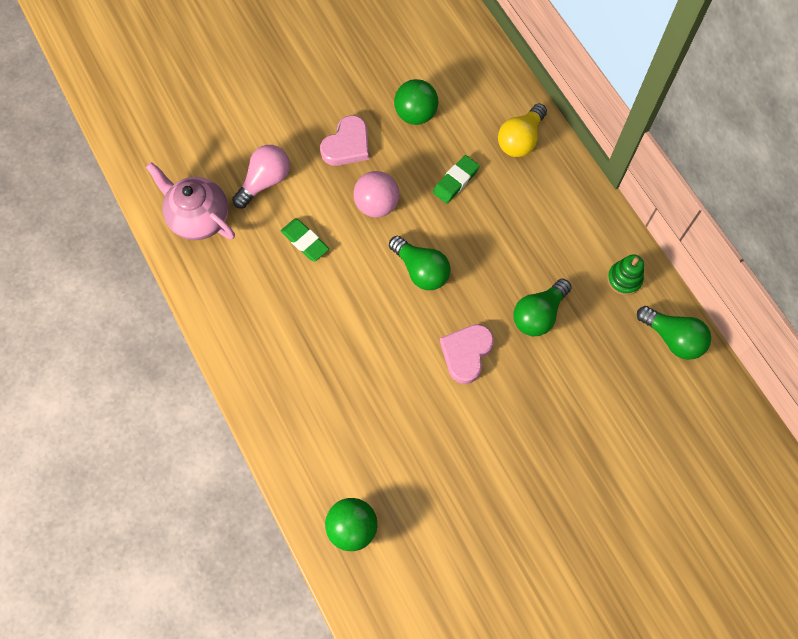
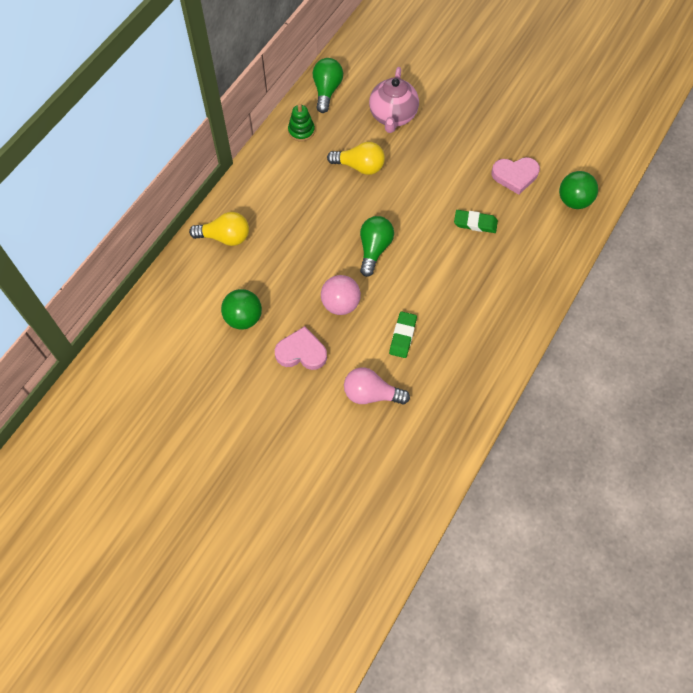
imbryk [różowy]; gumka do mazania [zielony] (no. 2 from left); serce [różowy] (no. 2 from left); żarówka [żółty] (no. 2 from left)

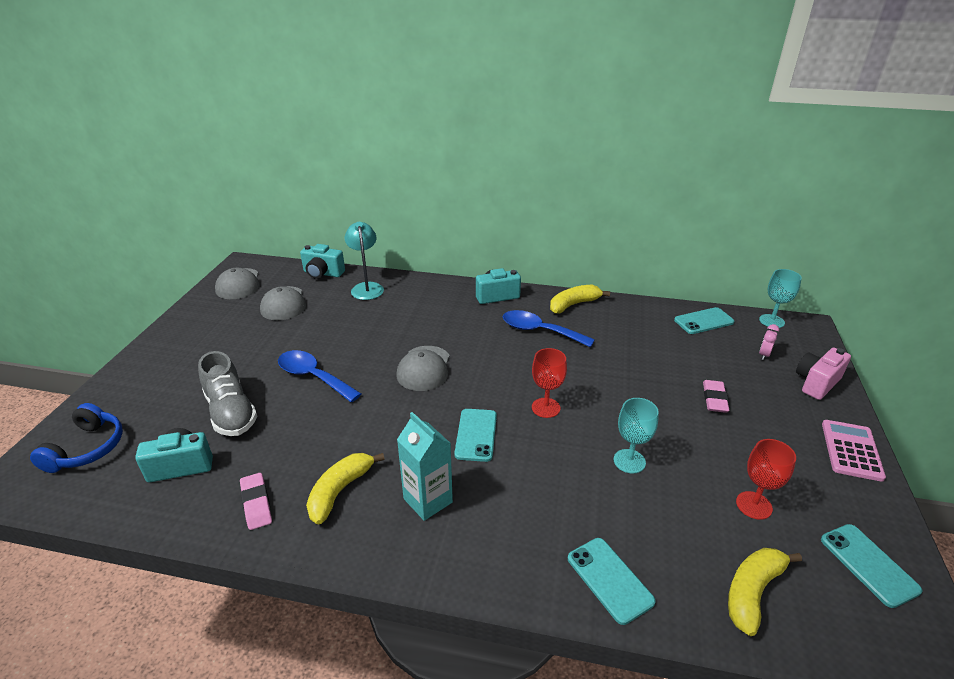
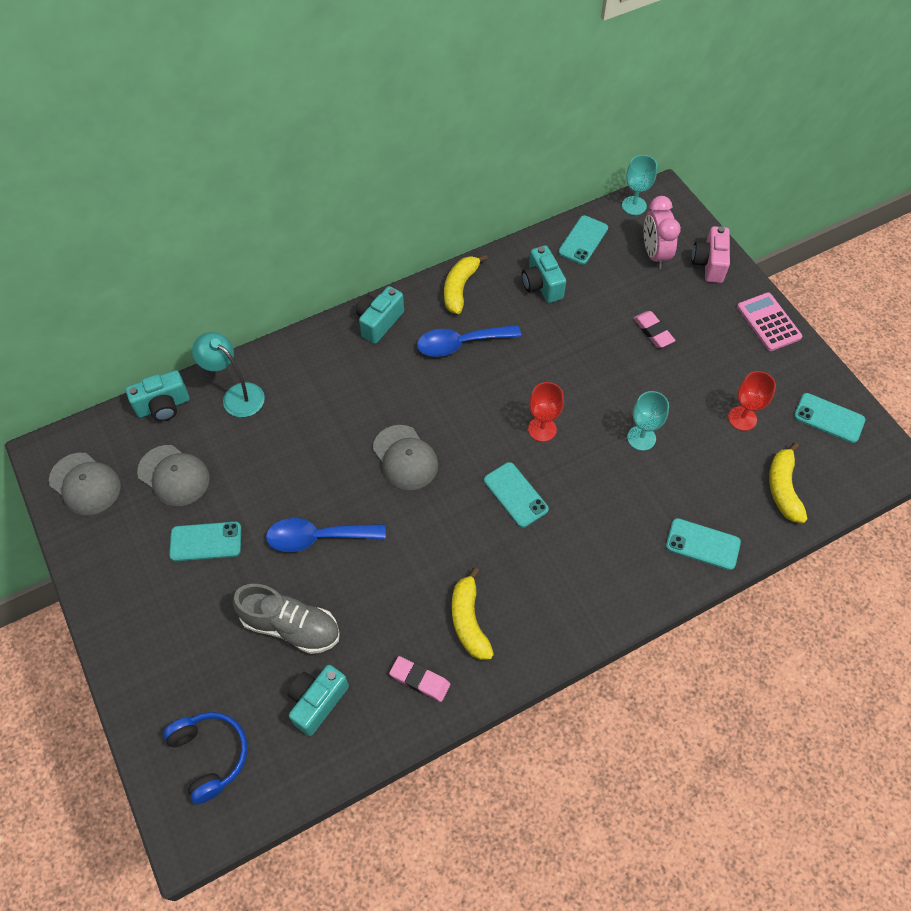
karton mleka [turkusowy]; budzik [różowy]; telefon [turkusowy] (no. 1 from left); aparat fotograficzny [turkusowy] (no. 4 from left)

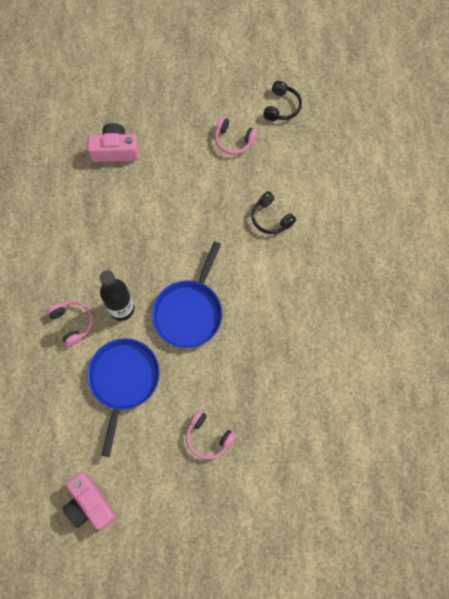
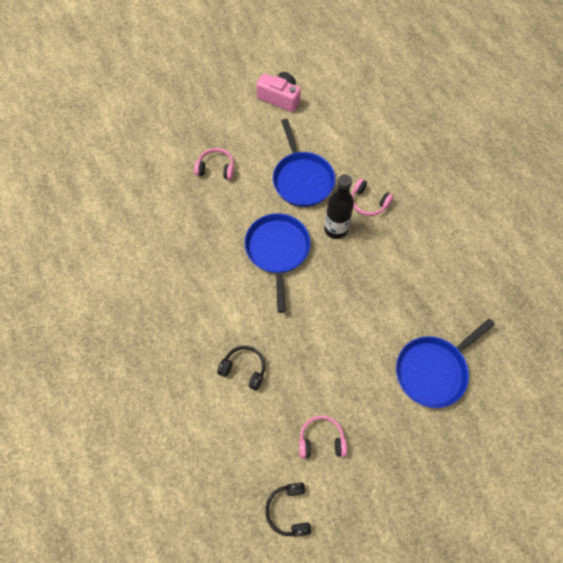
patelnia [niebieski] (no. 3 from left)

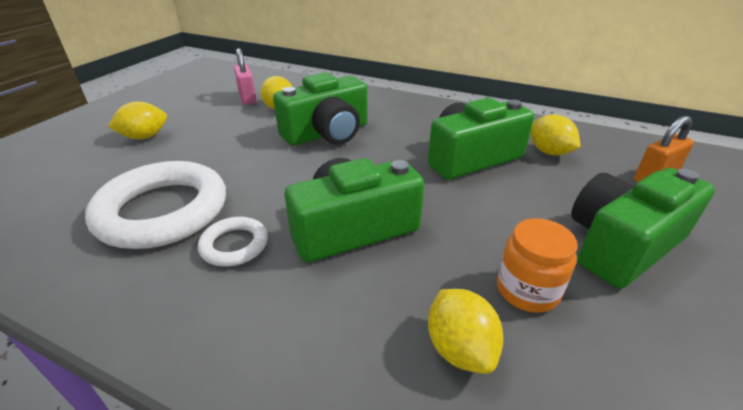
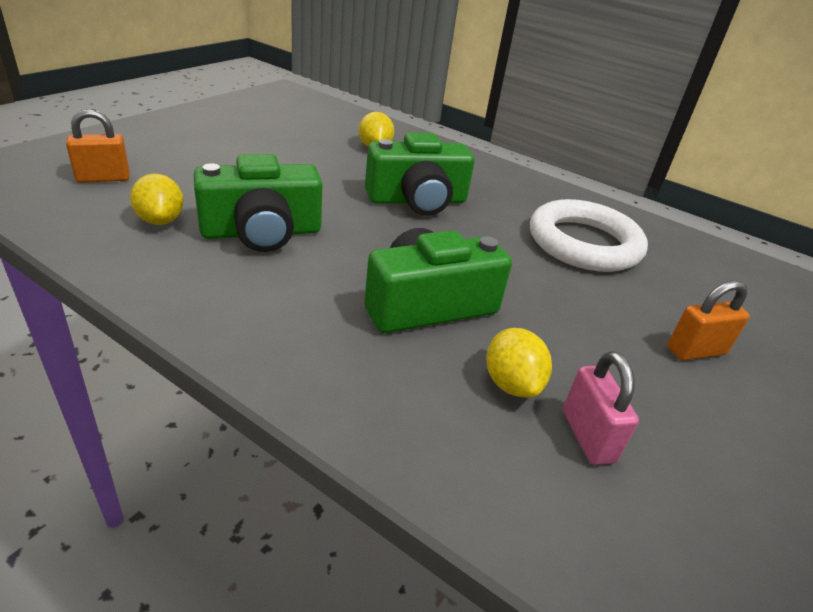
kłódka [pomarańczowy] (no. 2 from left); pierścień [biały] (no. 2 from left in the first image); słoik [pomarańczowy]; aparat fotograficzny [zielony] (no. 4 from left in the first image)

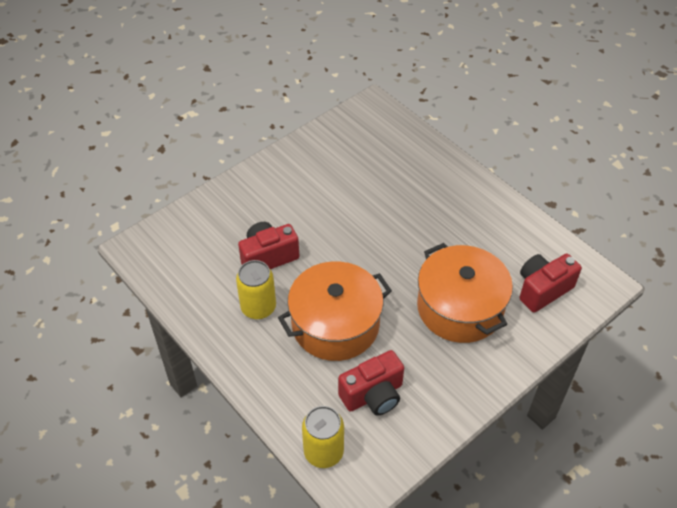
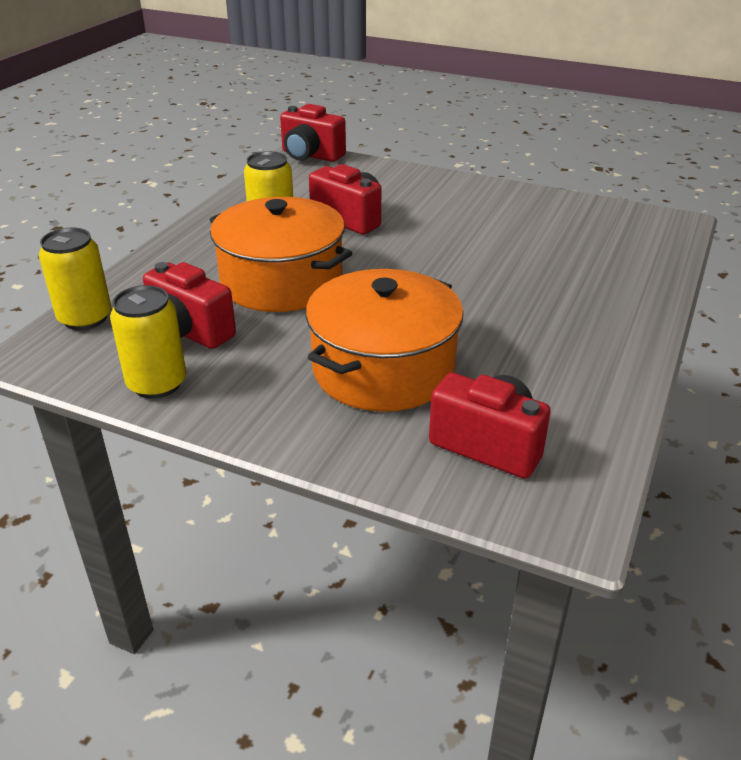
puszka [żółty] (no. 2 from left); aparat fotograficzny [czerwony] (no. 2 from left)

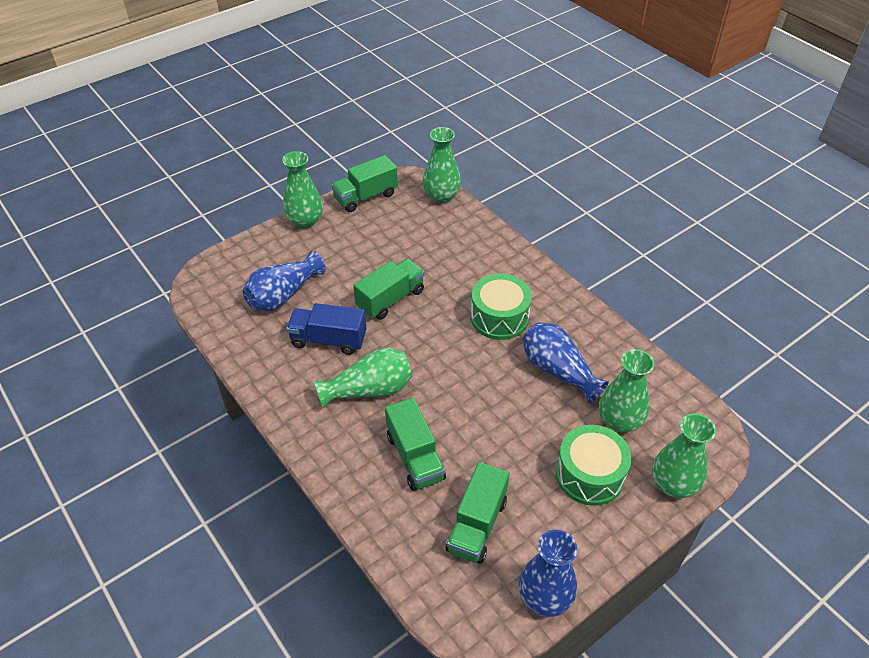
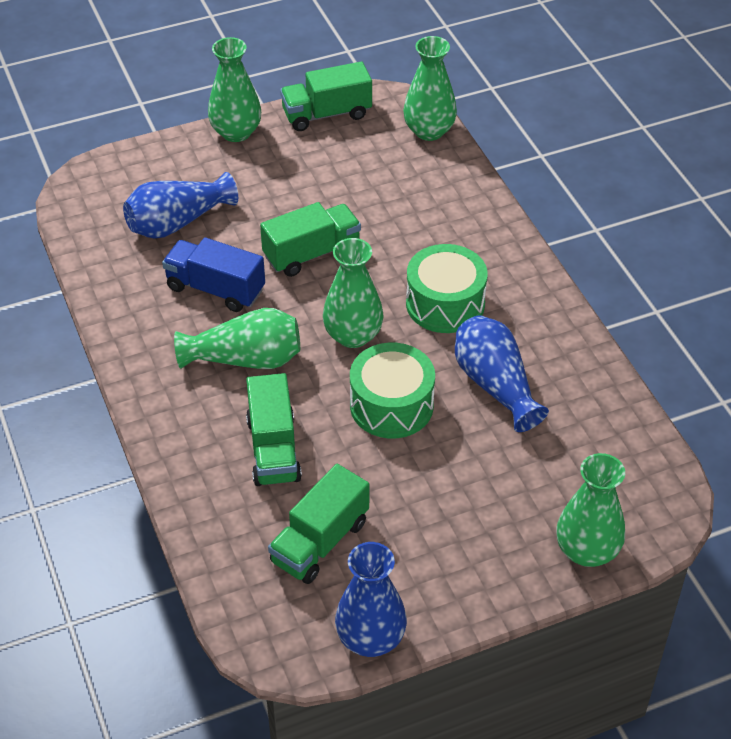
bęben [zielony] (no. 1 from left); wazon [zielony] (no. 3 from left)

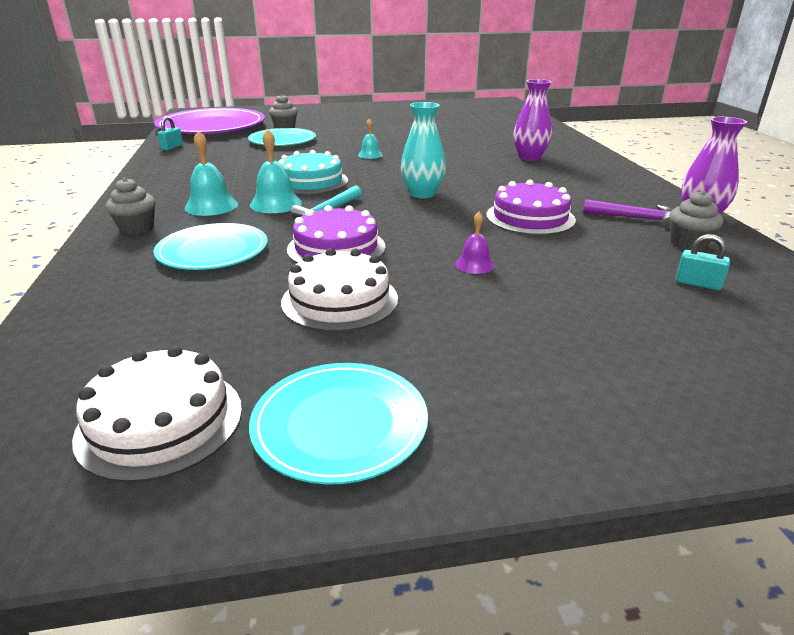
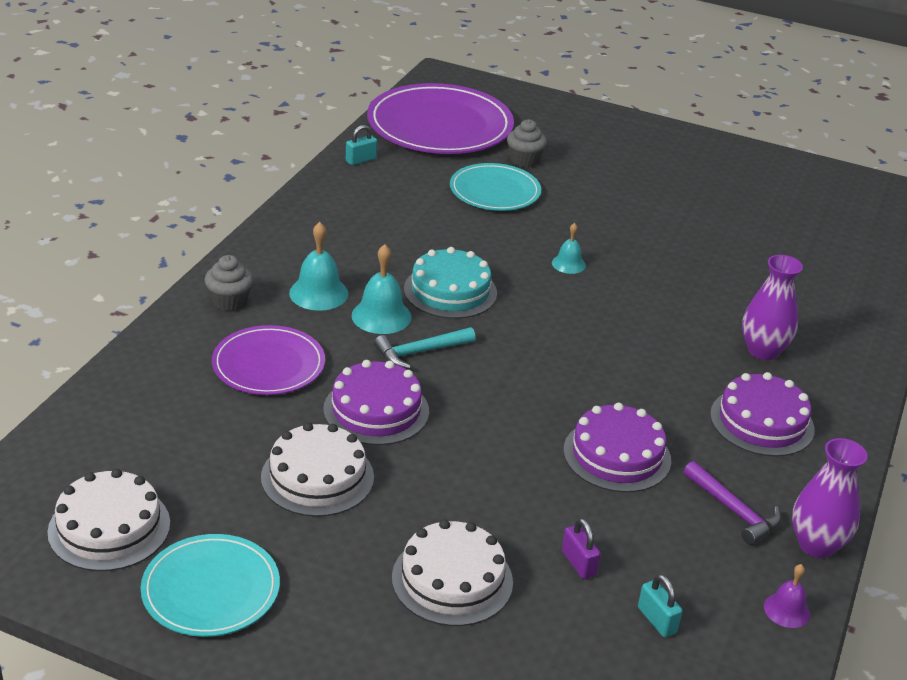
talerz [fioletowy] (no. 1 from left); wazon [turkusowy]; dzwonek [fioletowy]; muffinka [szary] (no. 3 from left in the first image); tort [biały] (no. 3 from left); kłódka [fioletowy]; tort [fioletowy] (no. 3 from left)

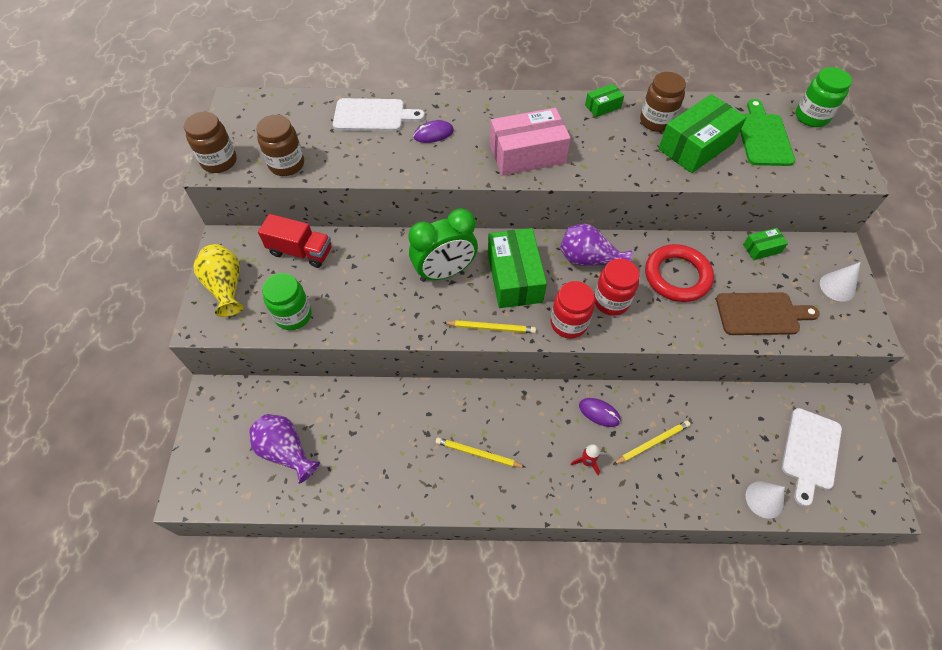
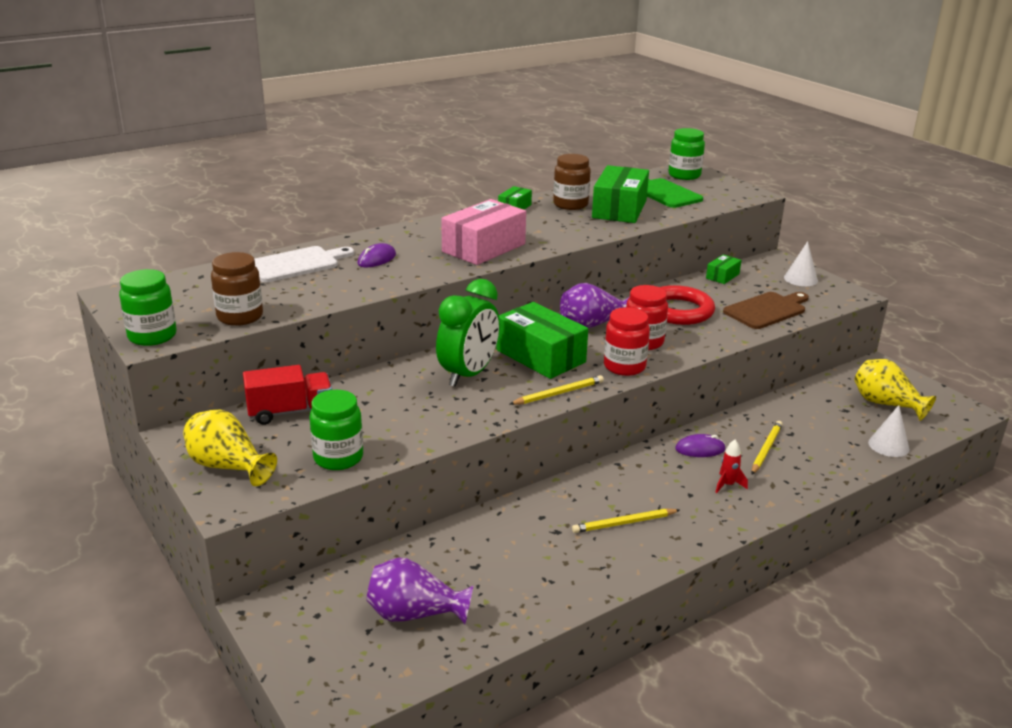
słoik [zielony] (no. 1 from left); wazon [żółty] (no. 2 from left)

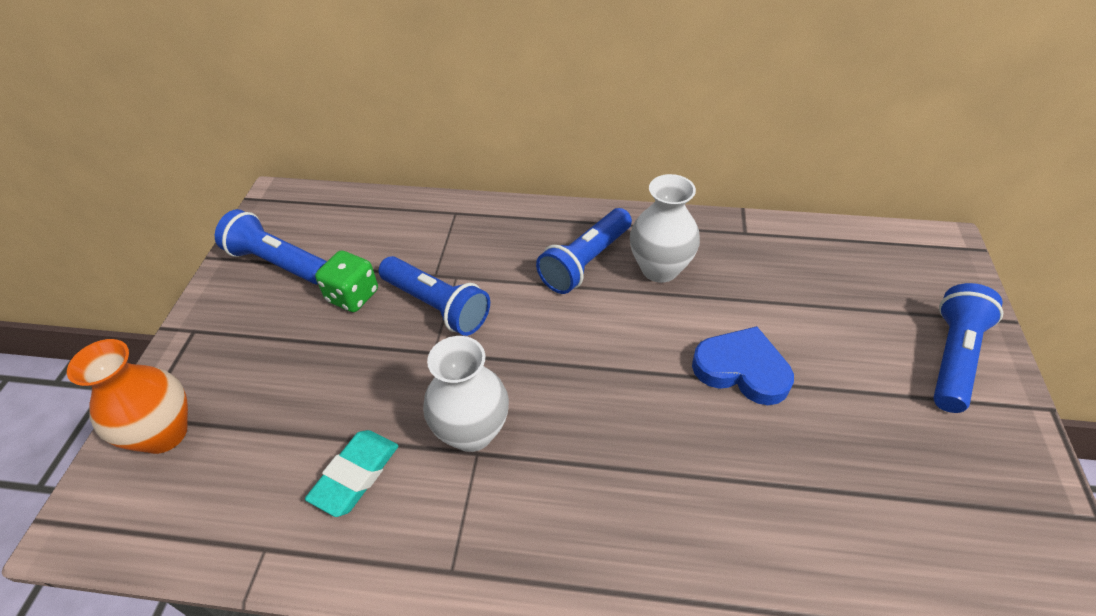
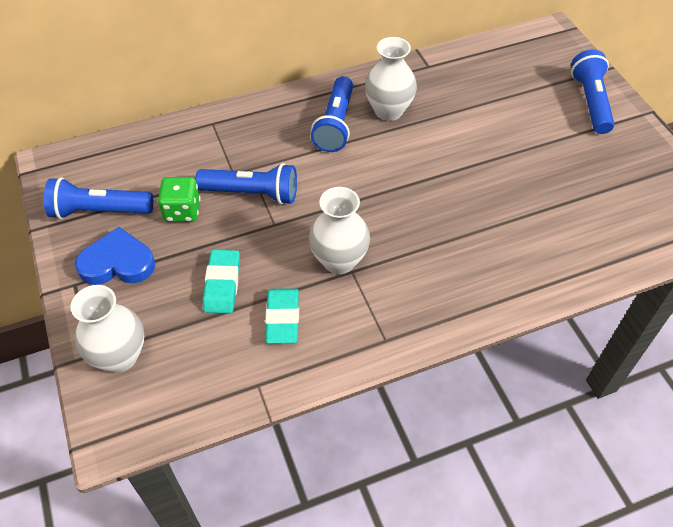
wazon [biały] (no. 1 from left); serce [niebieski]; gumka do mazania [turkusowy] (no. 1 from left)

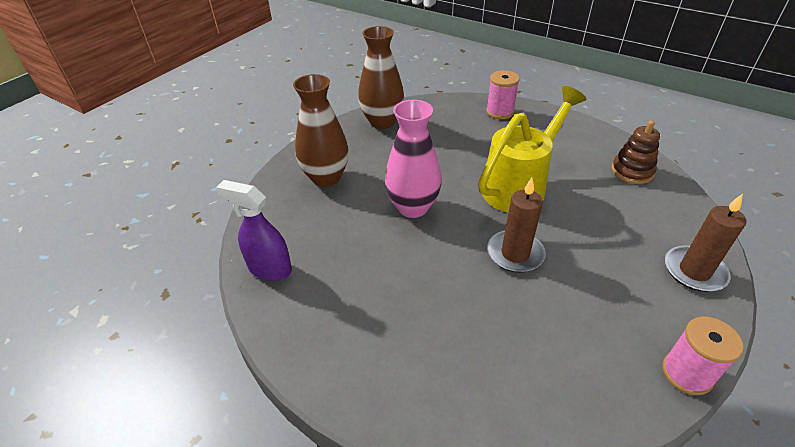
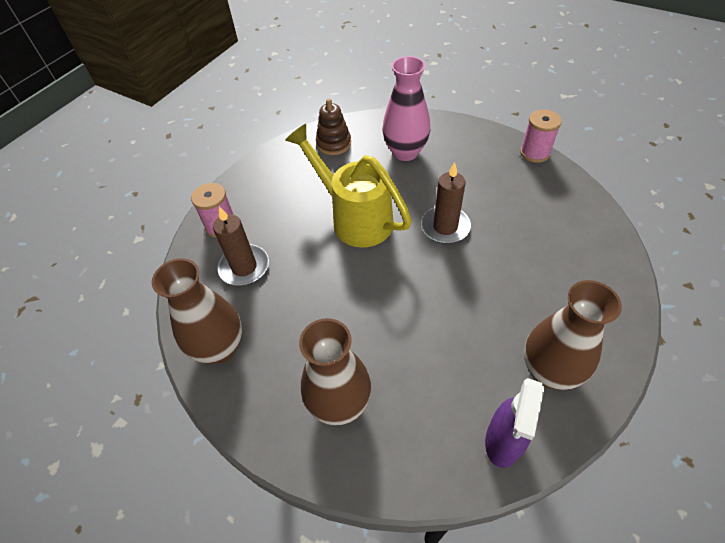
wazon [różowy]; świeca [brązowy] (no. 1 from left); wazon [brązowy] (no. 3 from left)

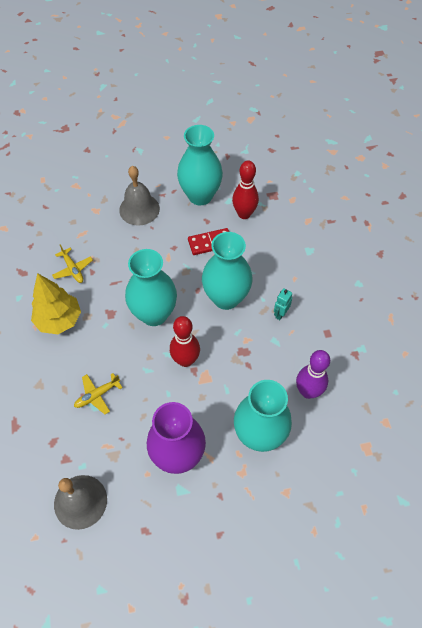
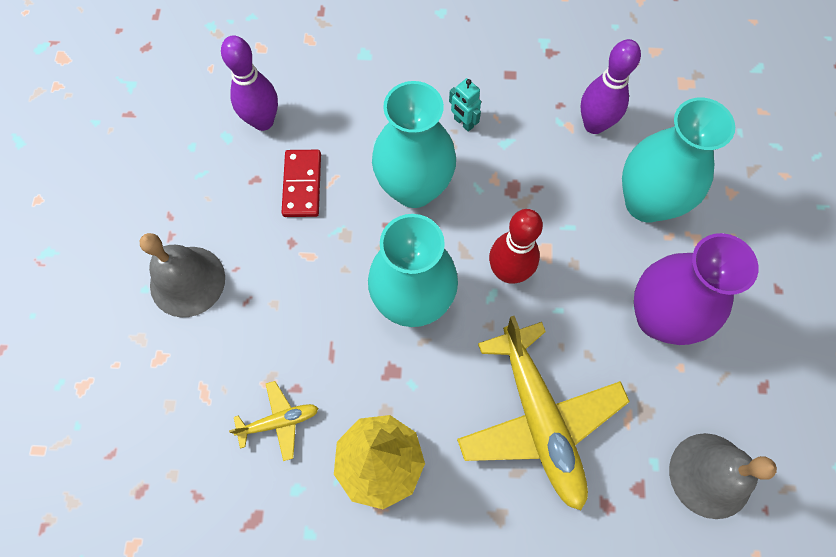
samolot [żółty] (no. 2 from left); wazon [turkusowy] (no. 2 from left in the first image); kręgiel [fioletowy] (no. 1 from left)

